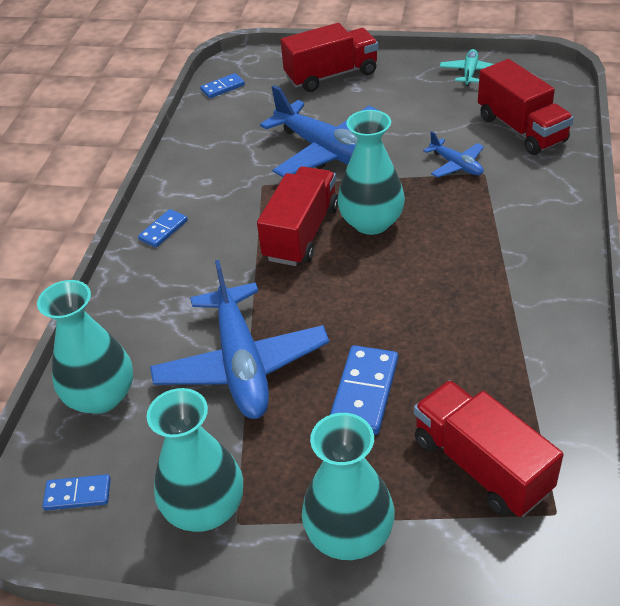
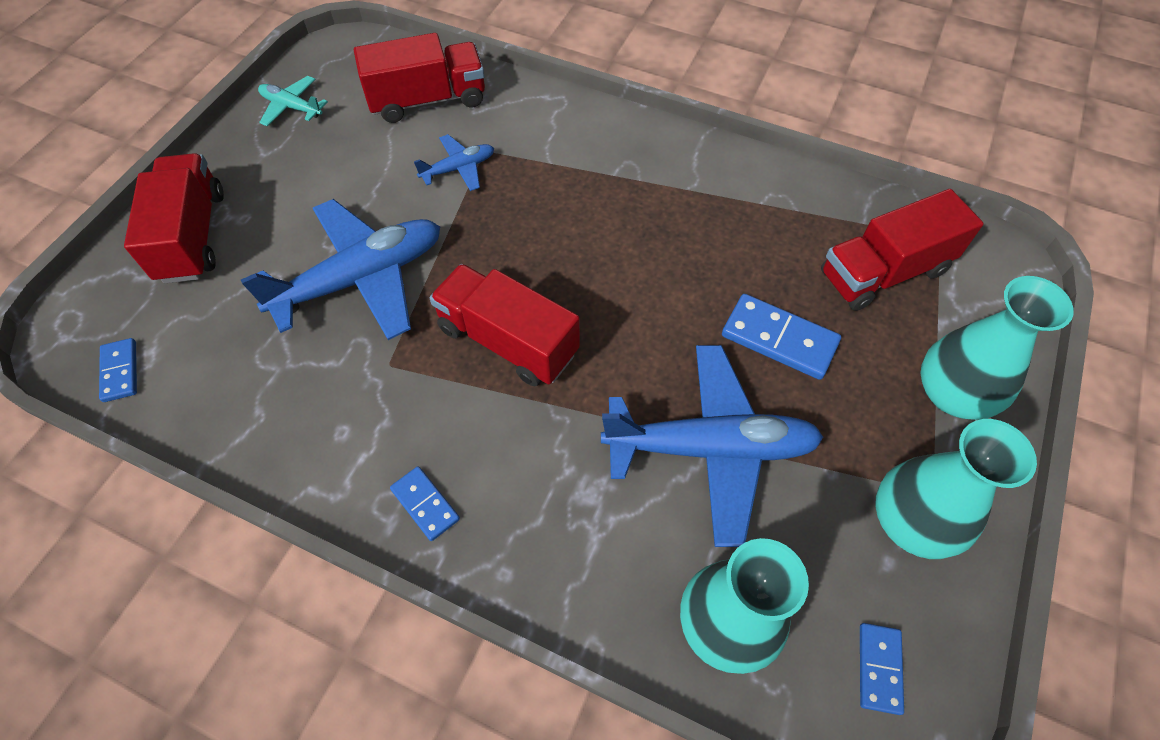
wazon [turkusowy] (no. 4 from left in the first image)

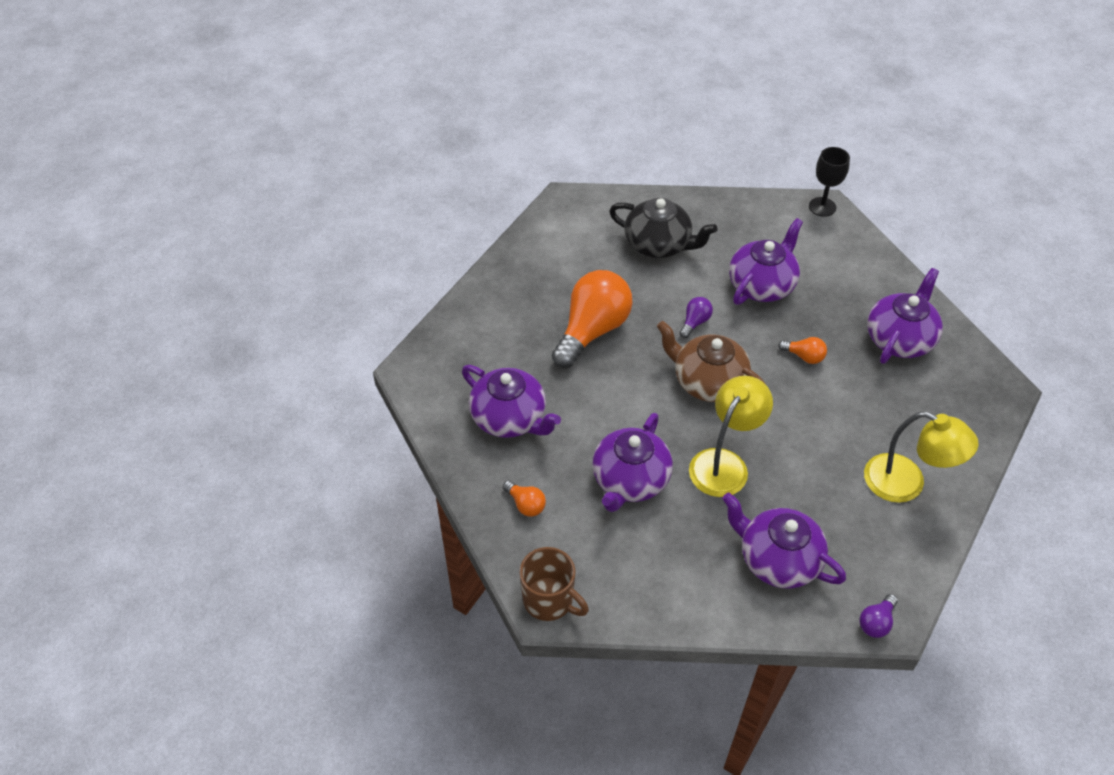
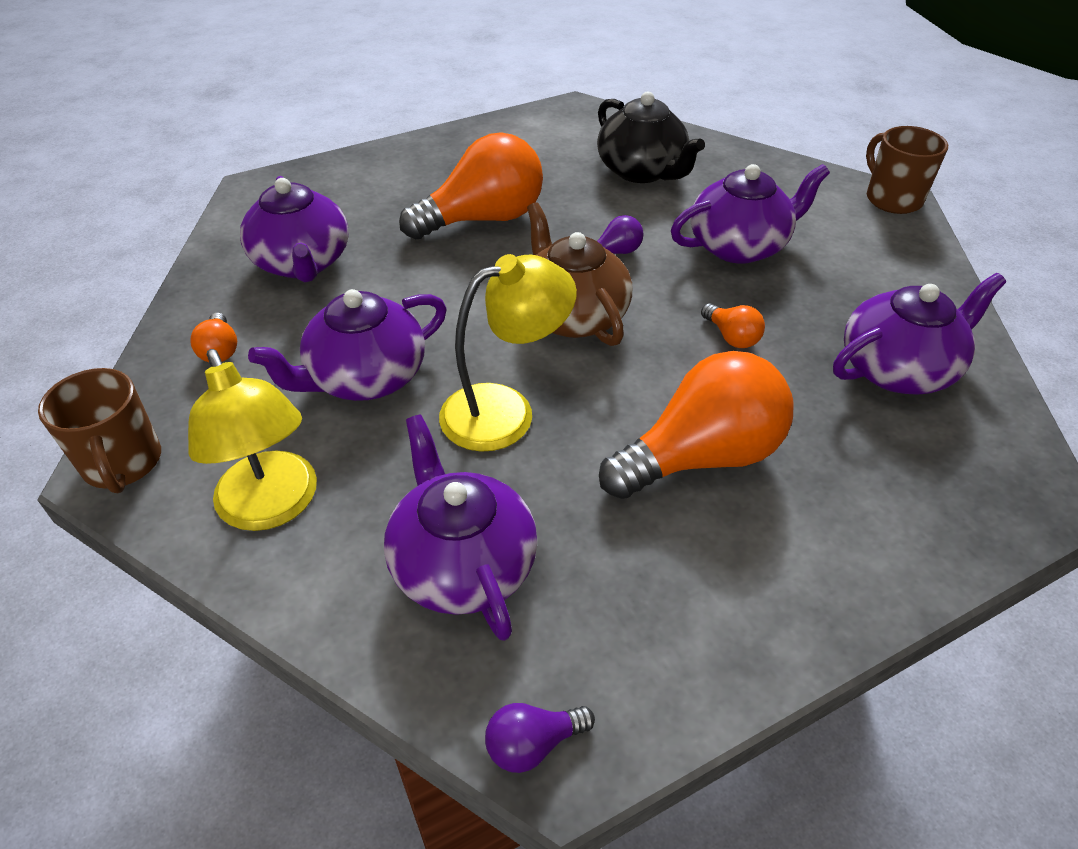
kubek [brązowy] (no. 2 from left); lampka [żółty] (no. 1 from left); żarówka [pomarańczowy] (no. 3 from left)

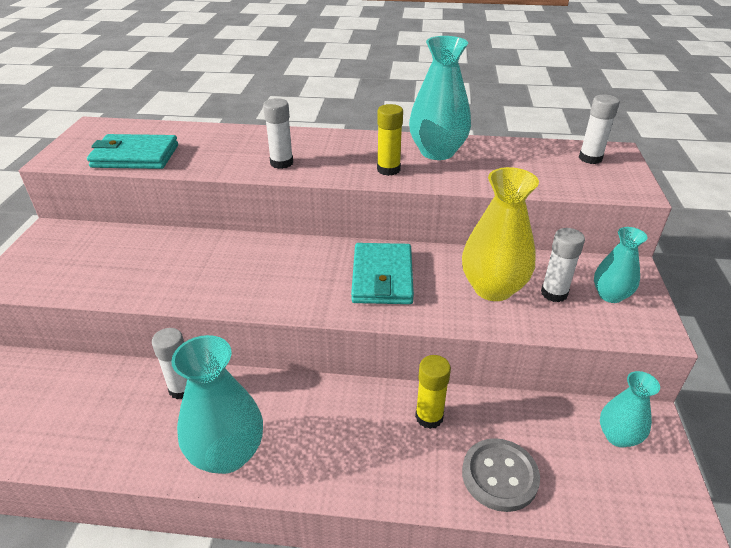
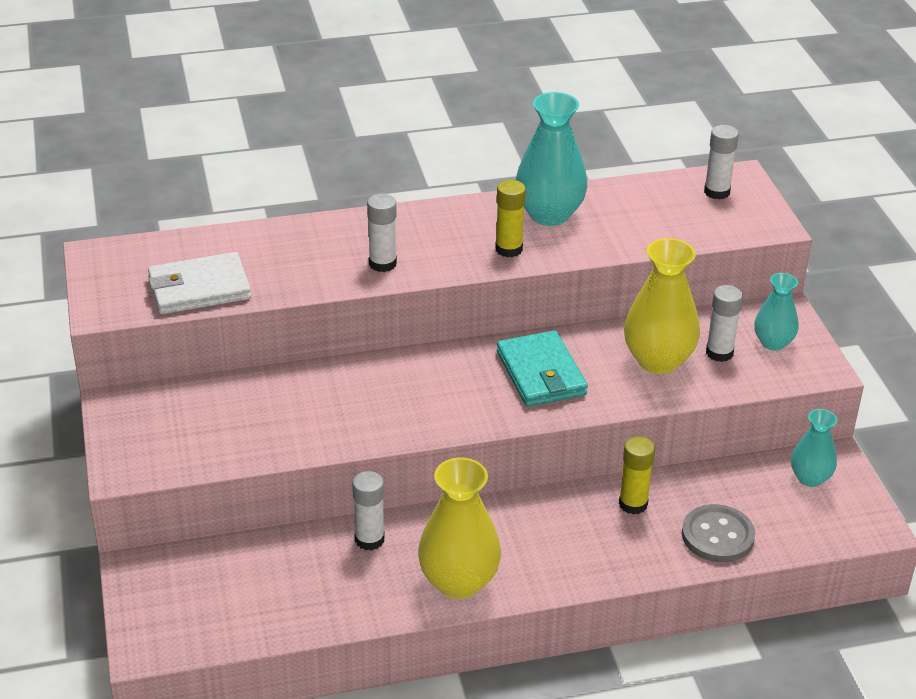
portfel [biały]; wazon [żółty] (no. 1 from left)

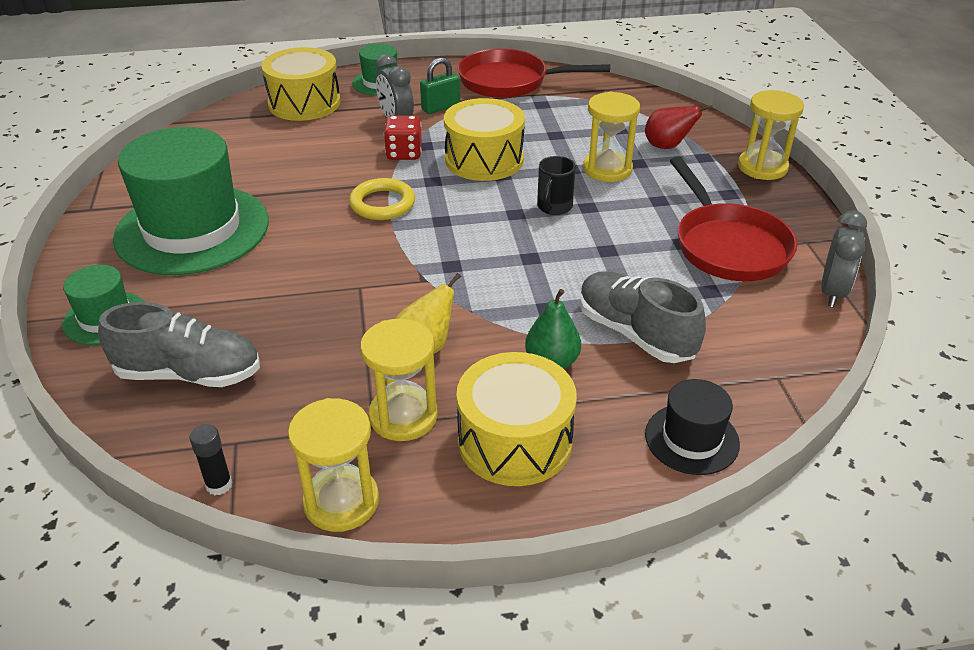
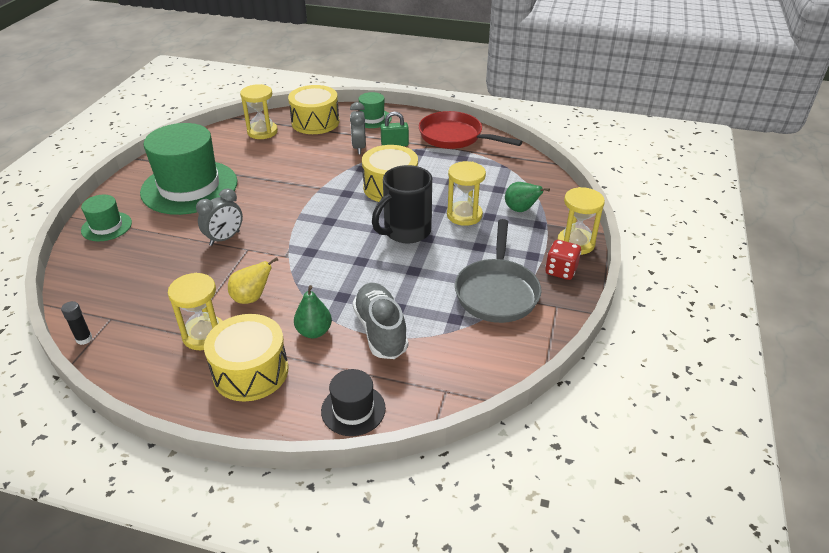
but [szary] (no. 1 from left in the first image); klepsydra [żółty] (no. 2 from left); pierścień [żółty]; kostka do gry [czerwony]; kubek [czarny]; gruszka [zielony] (no. 2 from left); patelnia [szary]; budzik [szary] (no. 1 from left)

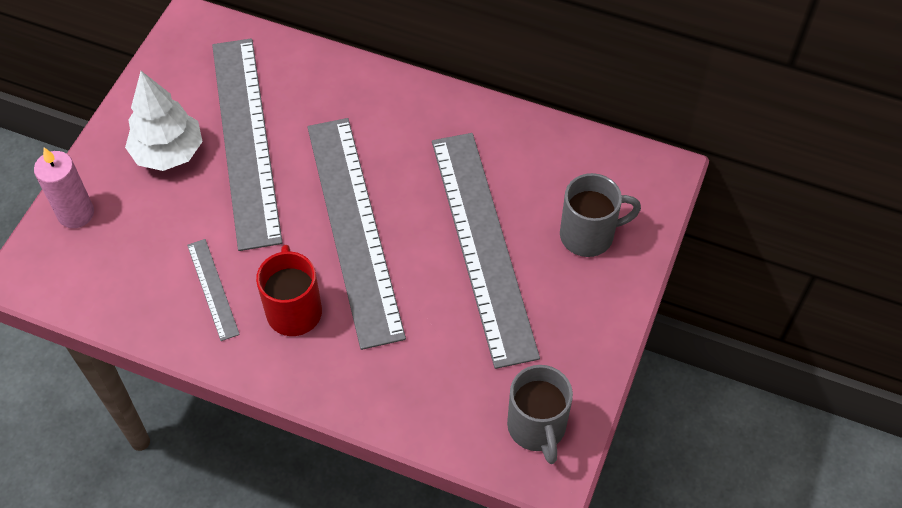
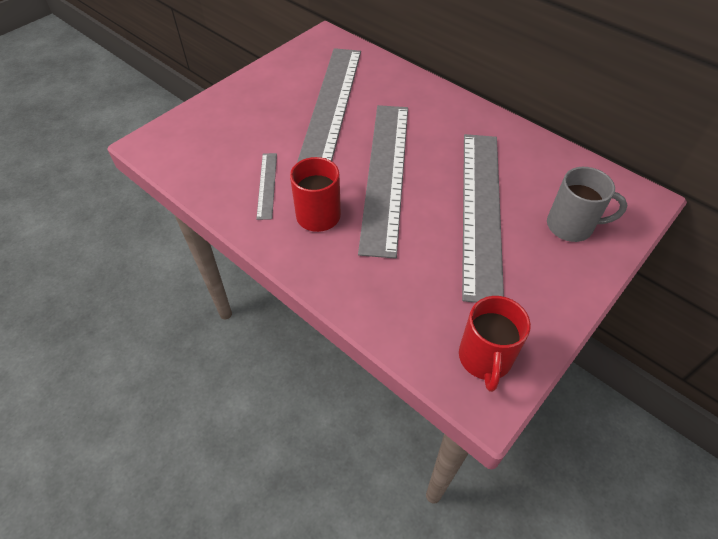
świeca [różowy]; drzewko [biały]; kubek [czerwony] (no. 2 from left)

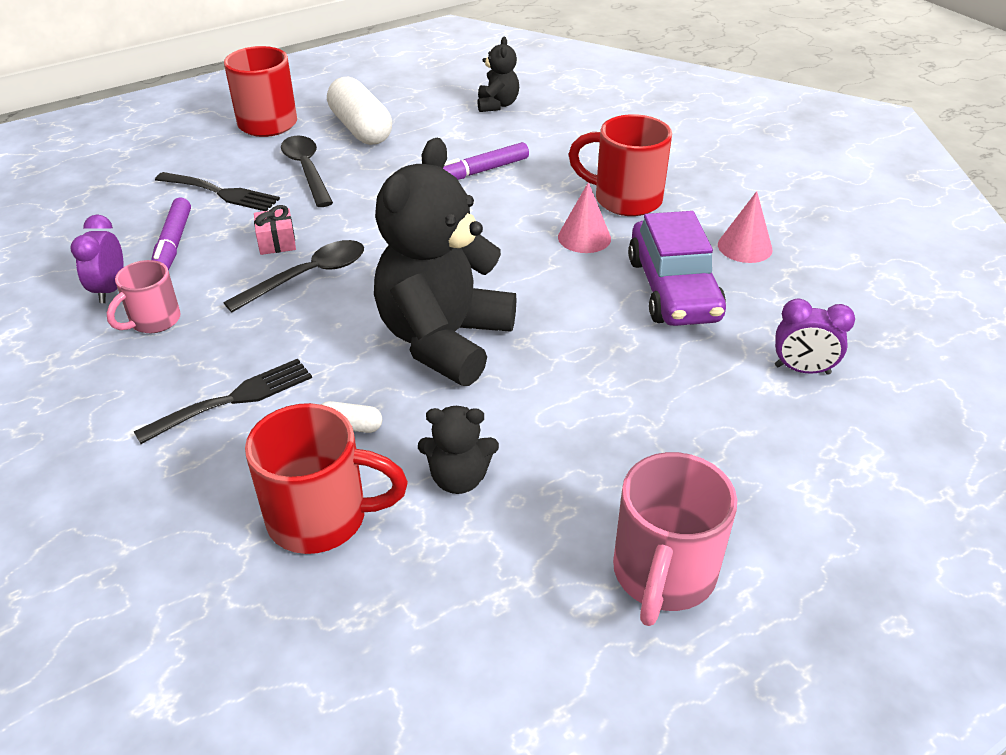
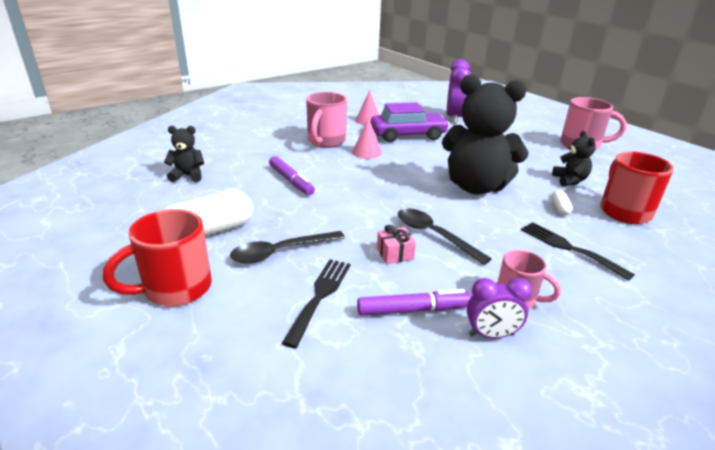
kubek [różowy] (no. 1 from left); budzik [fioletowy] (no. 1 from left)

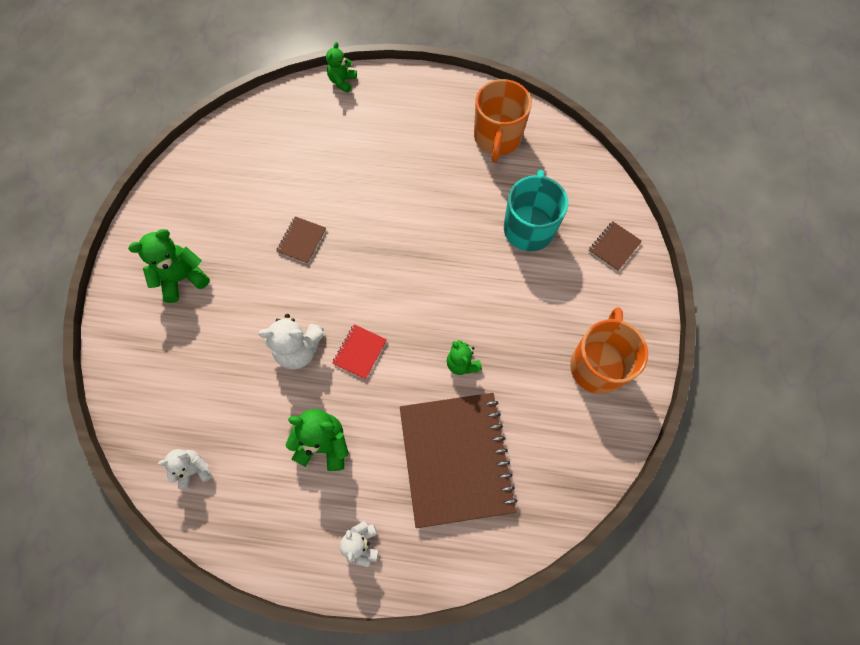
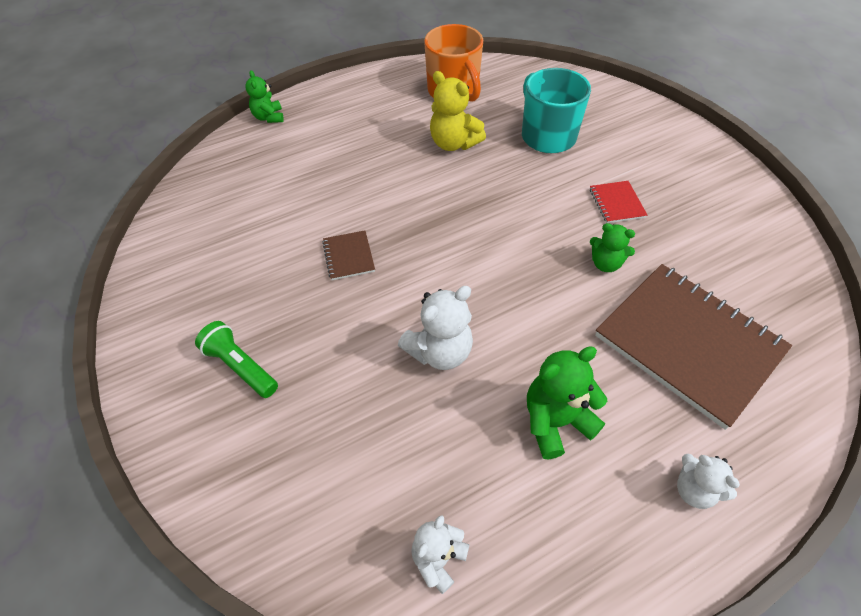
latarka [zielony]; zeszyt [czerwony]; kubek [pomarańczowy] (no. 2 from left in the first image); zeszyt [brązowy] (no. 3 from left in the first image); miś [żółty]

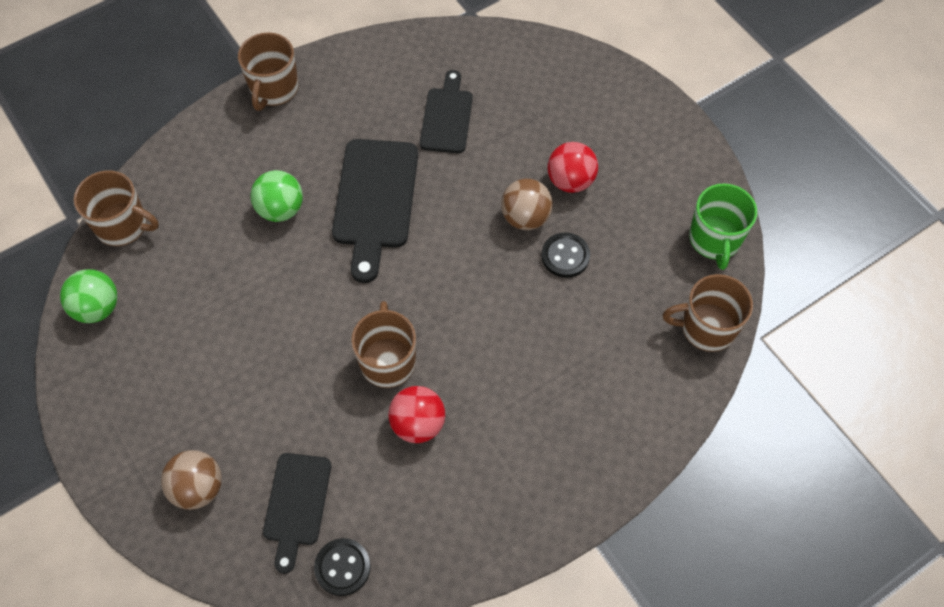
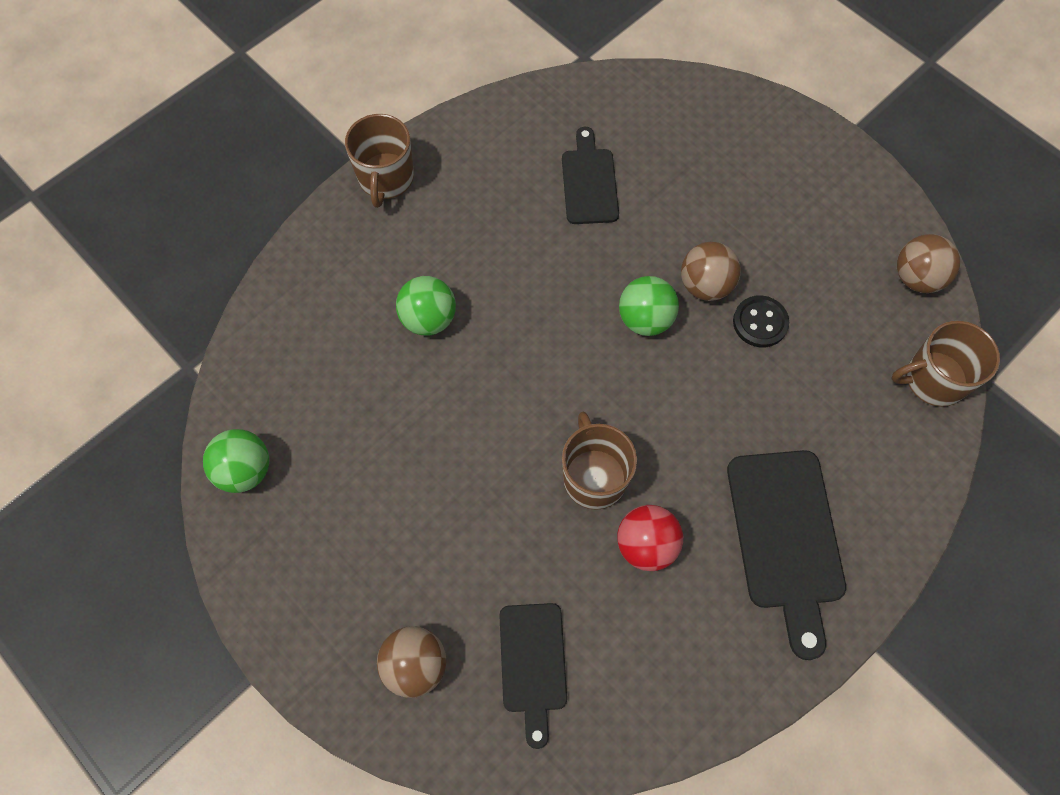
kubek [brązowy] (no. 1 from left in the first image); guzik [czarny] (no. 1 from left in the first image); deska do krojenia [czarny] (no. 3 from left); piłka [czerwony] (no. 2 from left in the first image); piłka [brązowy] (no. 3 from left); piłka [zielony] (no. 3 from left)

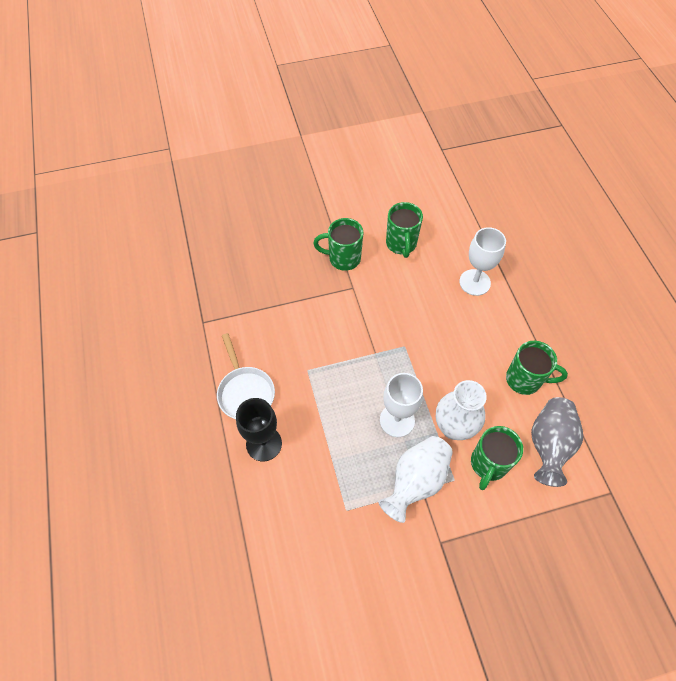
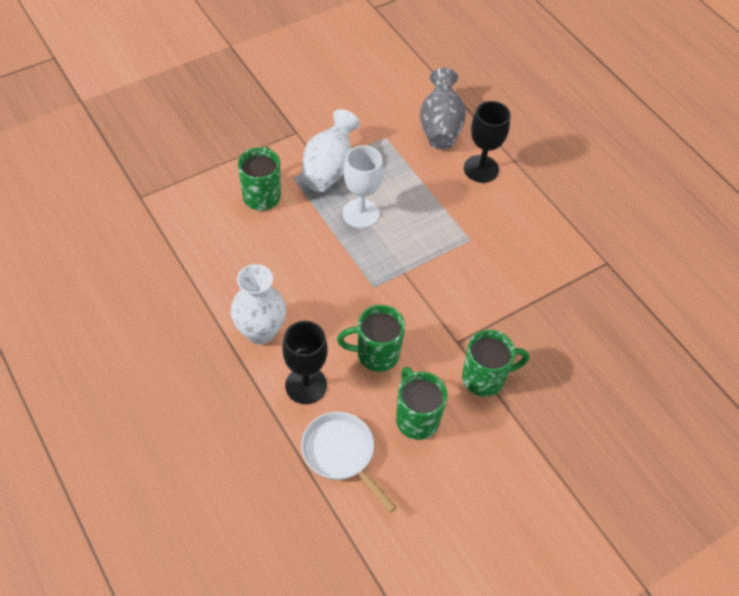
patelnia [biały]; wazon [biały] (no. 1 from left); kielich [czarny] (no. 1 from left); kubek [zielony] (no. 2 from left); wazon [szary]

